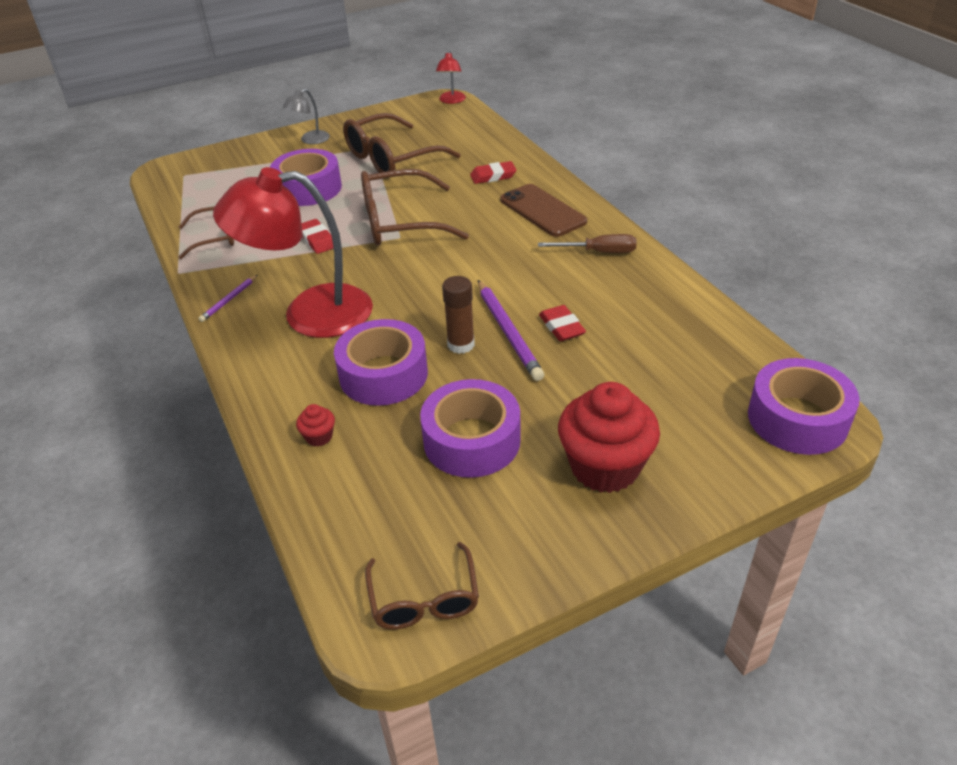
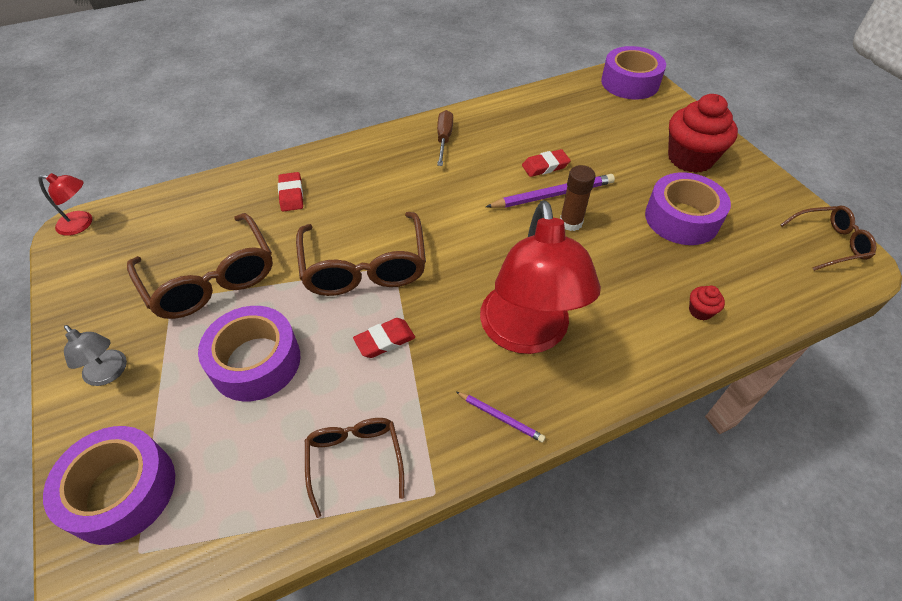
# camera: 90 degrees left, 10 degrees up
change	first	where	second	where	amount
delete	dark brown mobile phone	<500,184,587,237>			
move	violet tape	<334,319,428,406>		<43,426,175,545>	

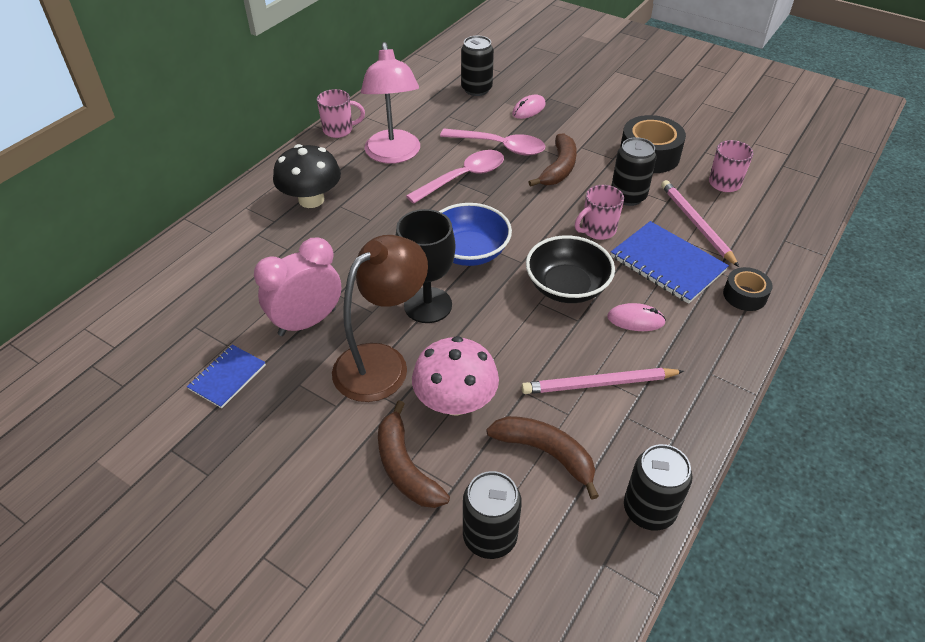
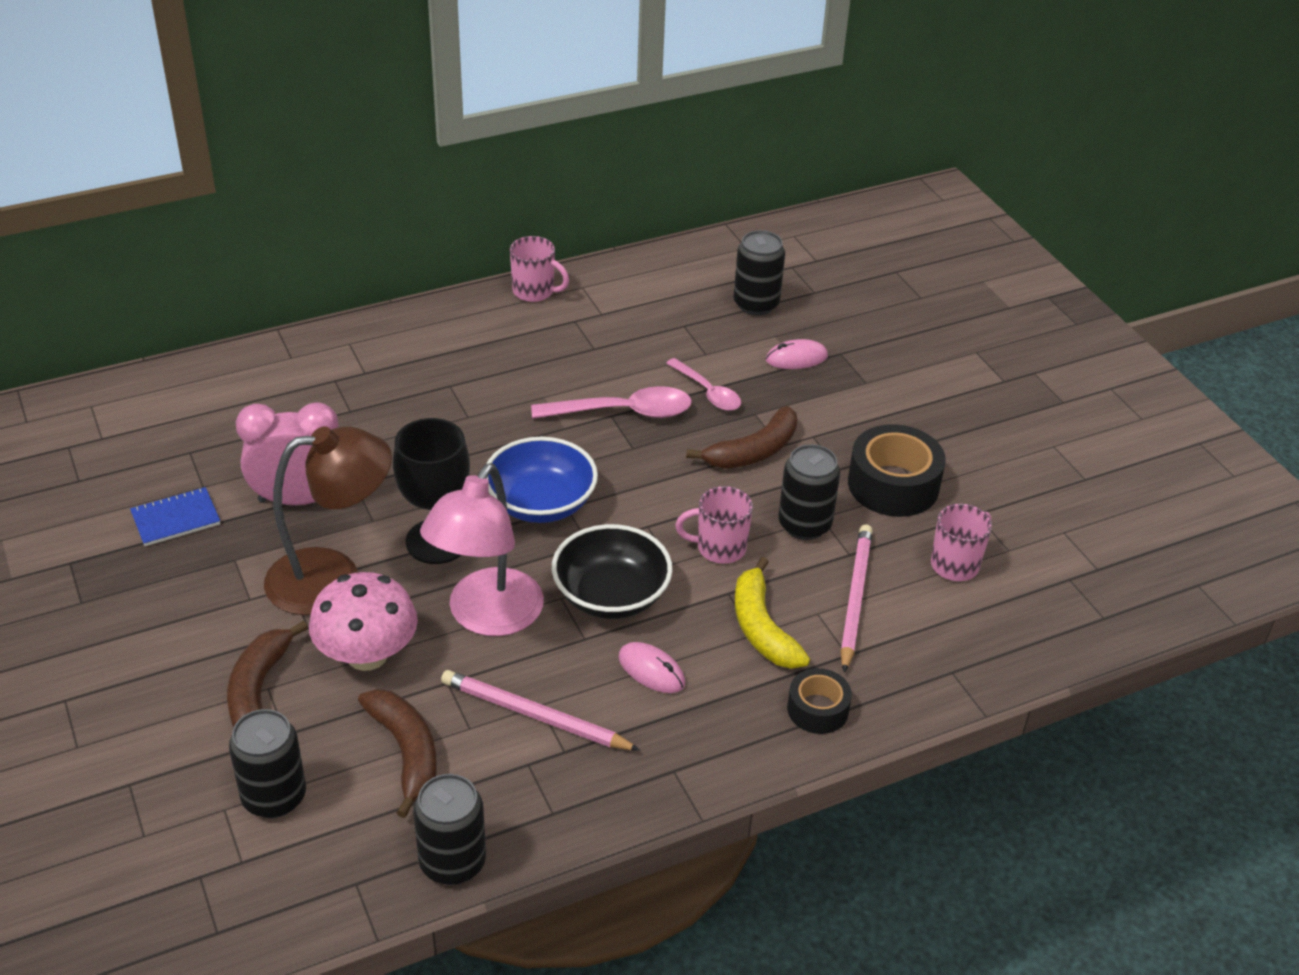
# camera: 30 degrees right, 5 degrees down
change	first	where	second	where	amount
delete	black mushroom	<273,144,341,208>			
move	rose-pink lamp	<361,42,420,164>		<420,463,544,636>	
replace	cobalt exercise book	<611,221,729,304>	bright yellow toy banana	<735,557,810,669>	
resize	rose-pink teaspoon	<440,129,545,155>		<666,358,741,411>	x0.65

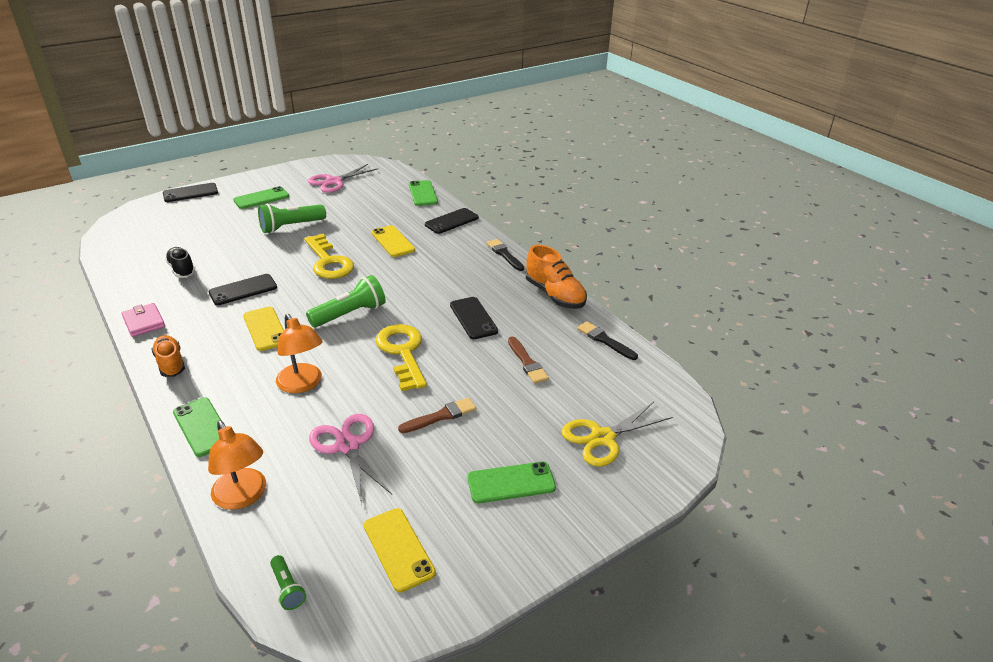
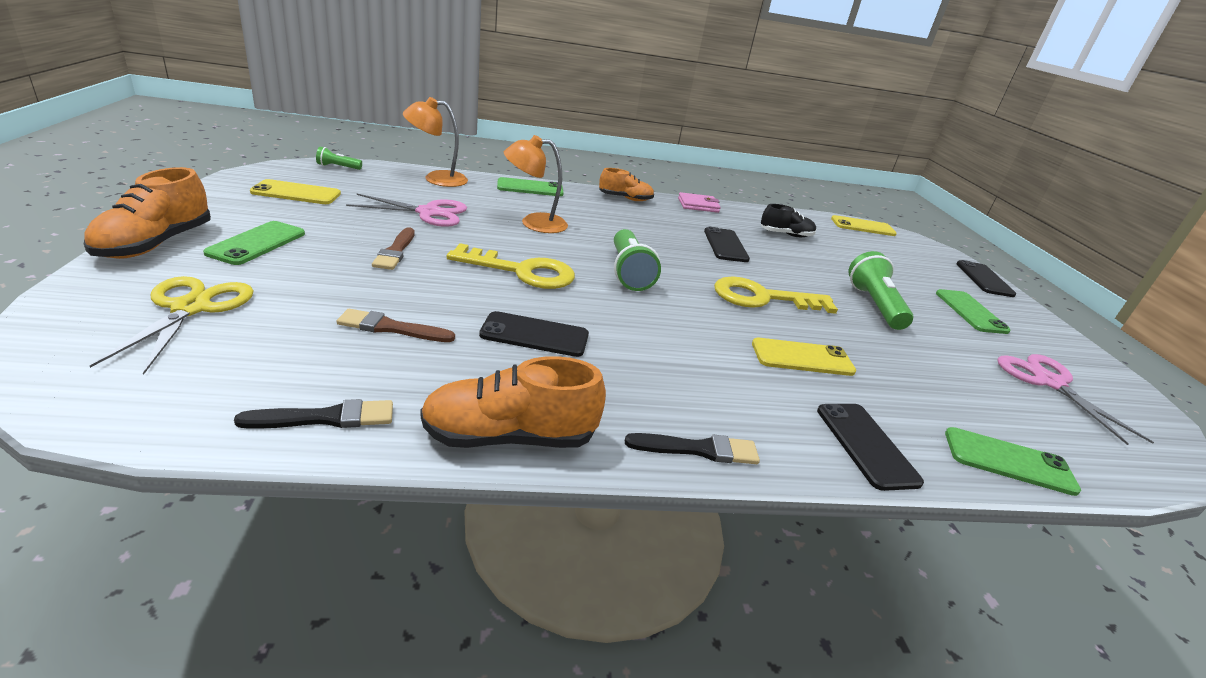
# camera: 115 degrees right, 5 degrees down
change	first	where	second	where	amount
insert			orange lace-up shoe	<84,167,211,259>	
move	bright yellow mobile phone	<243,307,284,351>		<831,215,897,236>	

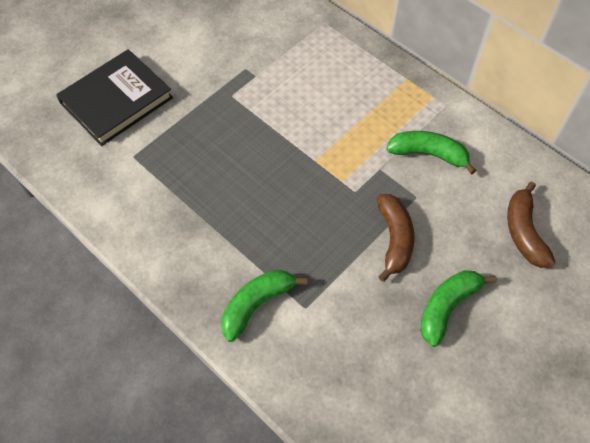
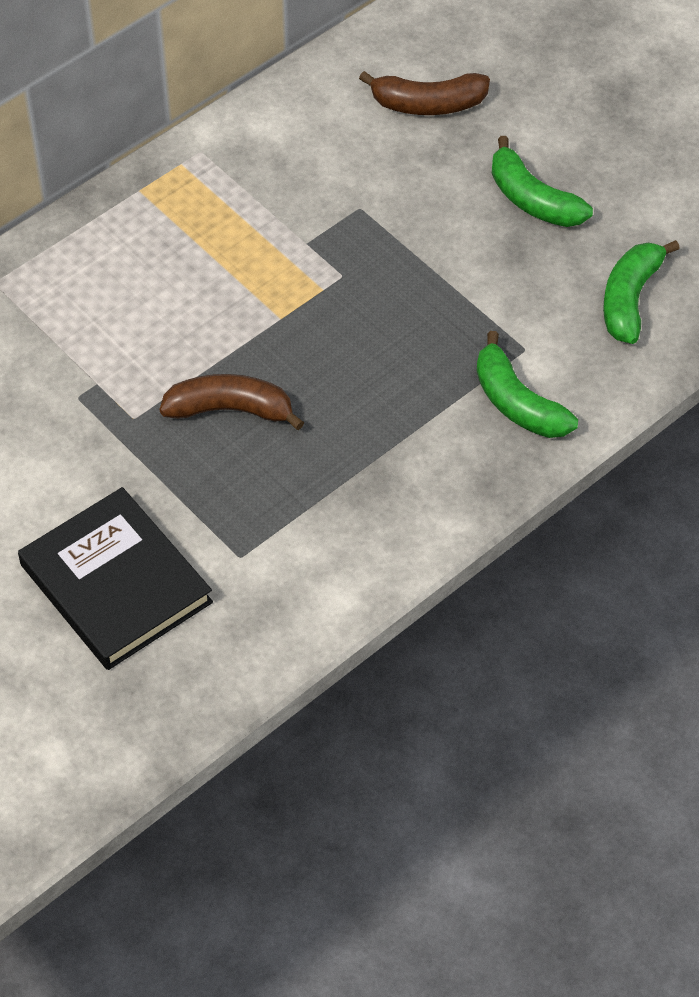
# camera: 85 degrees left, 5 degrees down
change	first	where	second	where	amount
move	dark brown toy banana	<376,194,415,282>		<159,374,304,430>	
move	leaf-green toy banana	<386,131,476,175>		<603,240,680,344>	

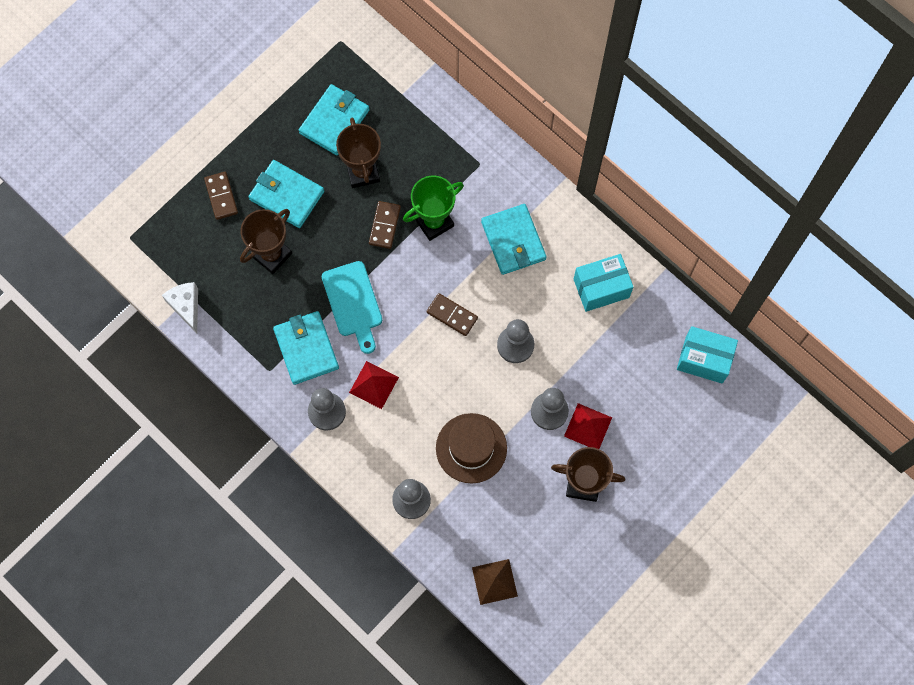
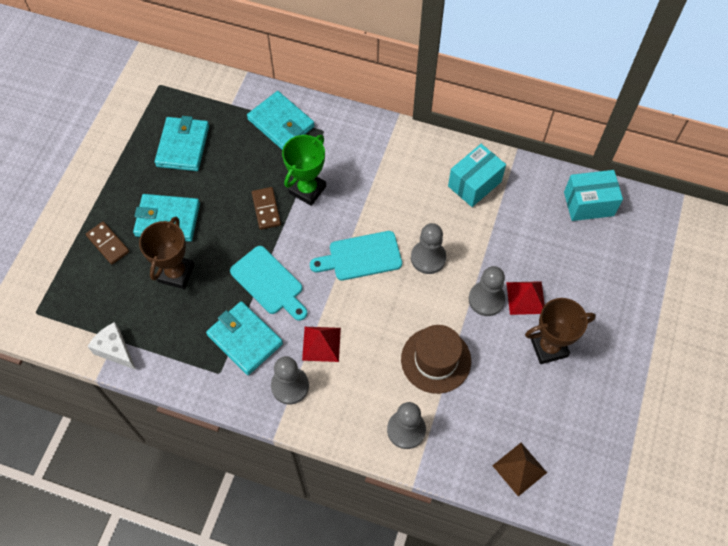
# camera: 25 degrees left, 10 degrees down
change	first	where	second	where	amount
delete	dark brown award cup	<336,117,381,188>			
move	turquoise wallet	<481,204,546,275>		<247,91,315,150>	
replace	dark brown domino	<427,293,478,336>	turquoise bread board	<310,231,402,281>	

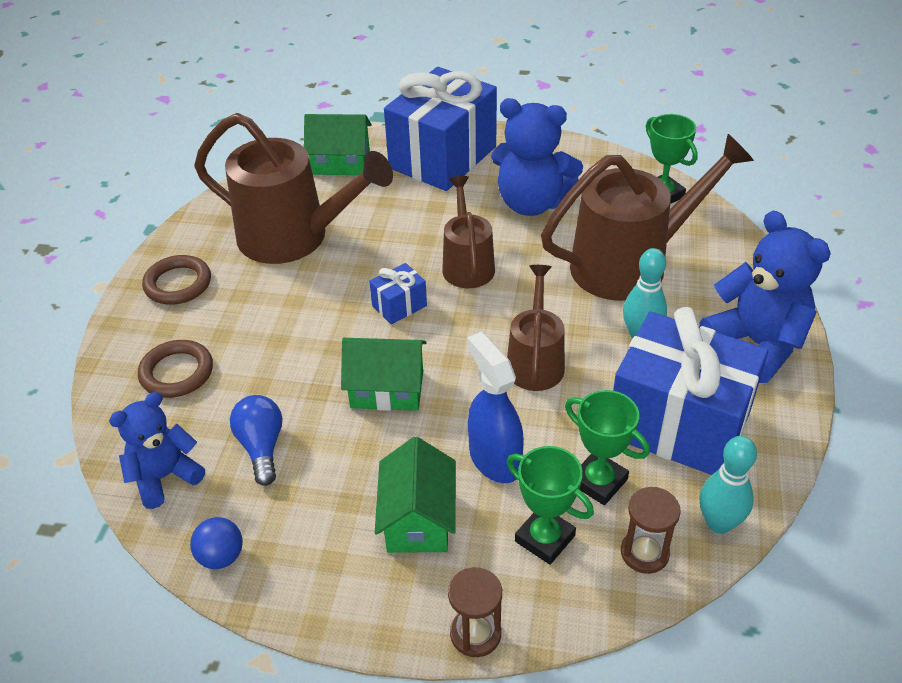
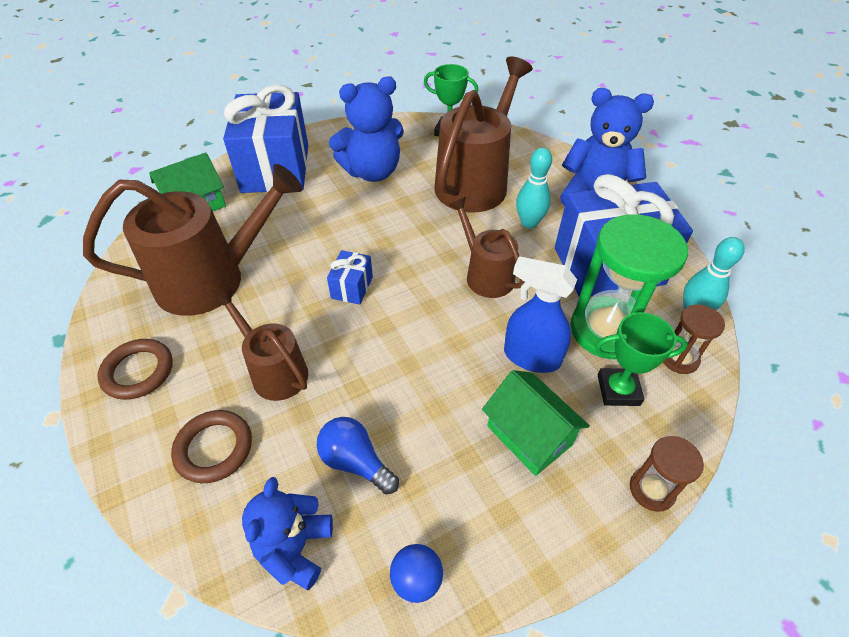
# camera: 40 degrees left, 5 degrees up
change	first	where	second	where	amount
delete	leaf-green house	<341,338,427,411>			
move	dark brown watering pot	<442,176,495,288>		<213,289,308,401>	
replace	leaf-green award cup	<565,390,650,505>	leaf-green sandglass	<571,214,688,359>	

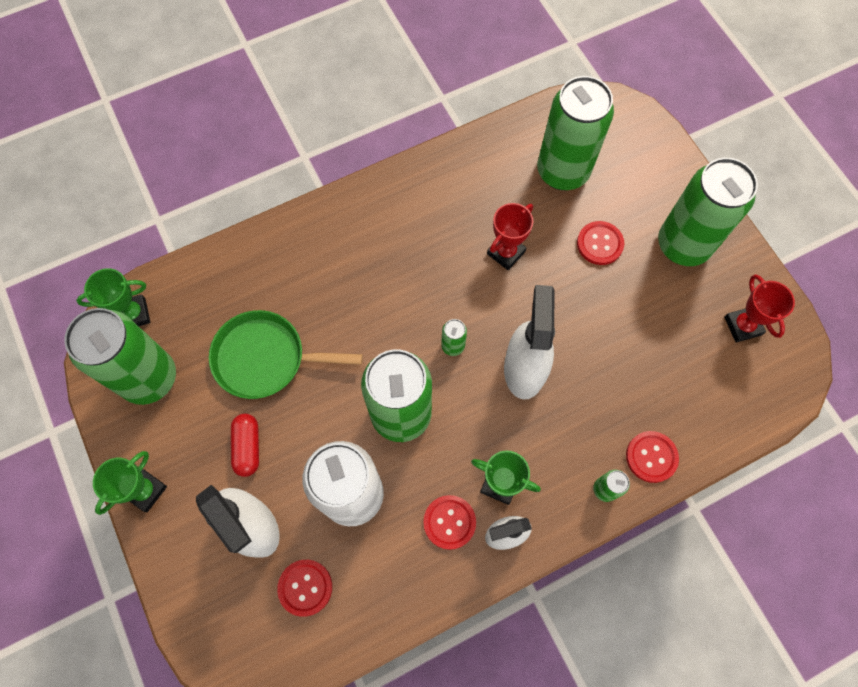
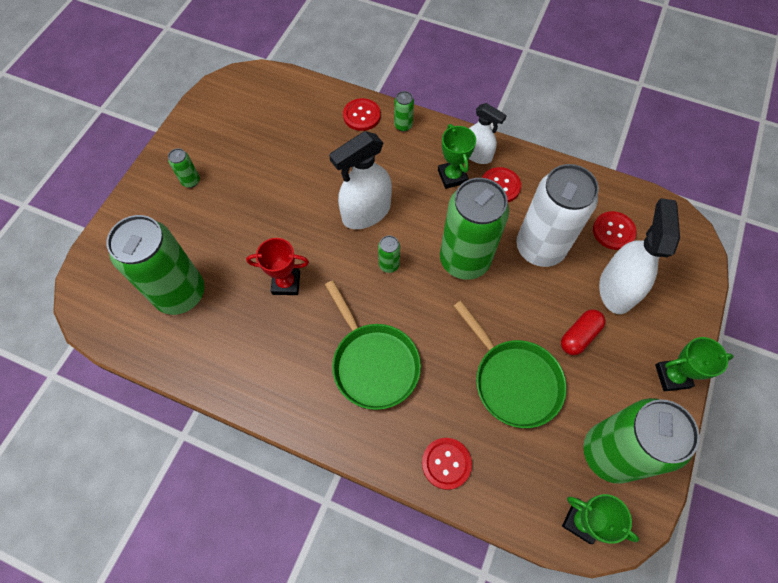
# camera: 130 degrees left, 5 degrees down
change	first	where	second	where	amount
delete	red award cup	<724,274,795,343>			
insert			leaf-green frying pan	<325,280,421,410>	
move	red sewing button	<577,221,624,265>		<422,438,472,490>	
resize	leaf-green tin	<658,158,758,266>		<168,148,200,188>	x0.40

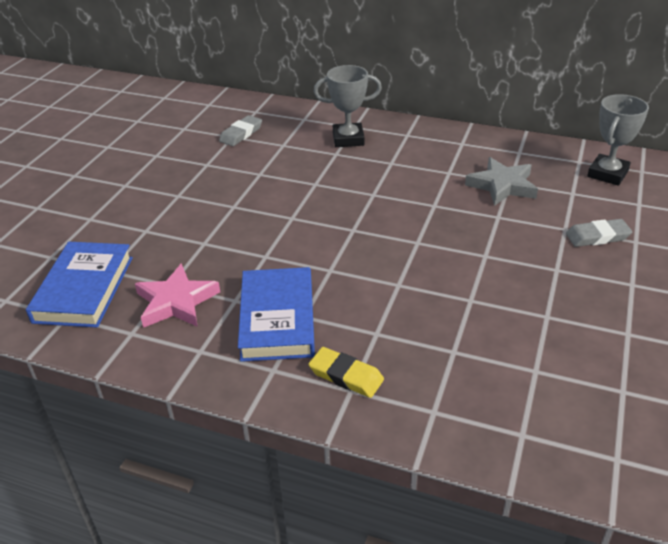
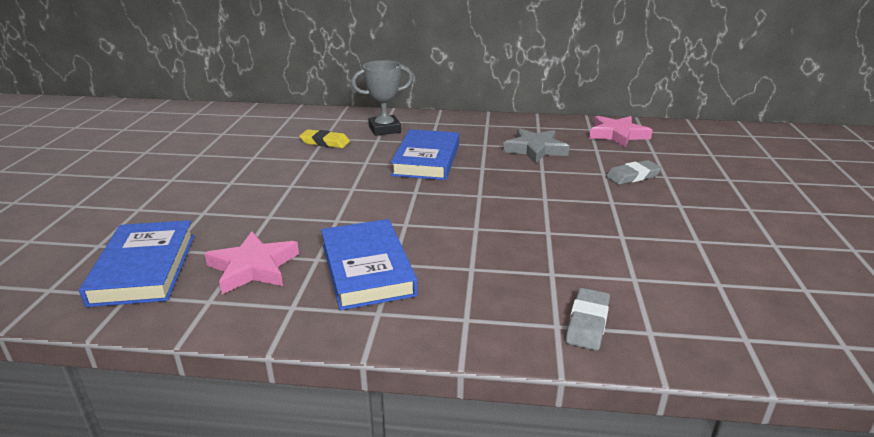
# camera: 15 degrees left, 10 degrees down
change	first	where	second	where	amount
insert			cobalt book	<390,129,459,180>	
move	gray gum eraser	<219,115,262,146>		<566,288,610,351>	
move	bright yellow gum eraser	<309,347,384,398>		<299,129,350,148>	
replace	gray award cup	<587,94,649,186>	rose-pink star	<589,116,653,147>	

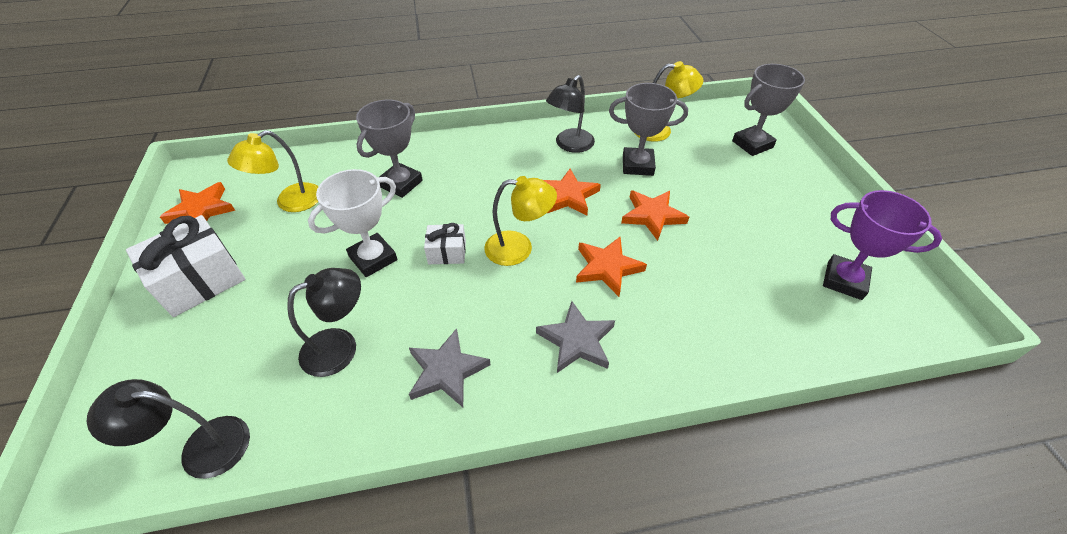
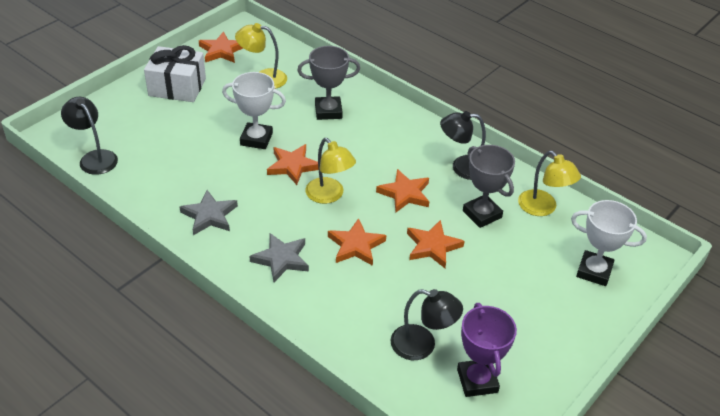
# camera: 50 degrees right, 5 degrees down
change	first	where	second	where	amount
move	black lamp	<287,268,361,377>		<391,289,463,360>	
replace	pure white gift	<424,223,466,264>	orange star	<267,144,319,185>	
recolor	gray award cup	<732,64,805,156>	pure white award cup	<571,200,647,286>	

